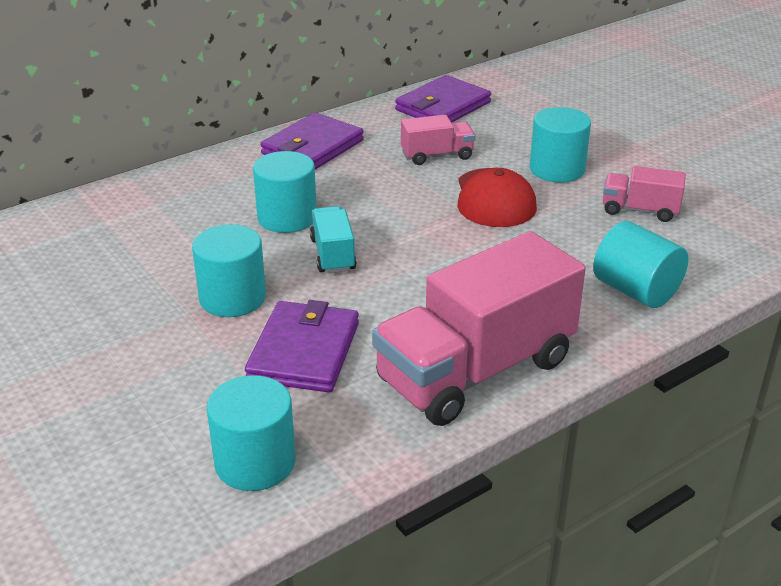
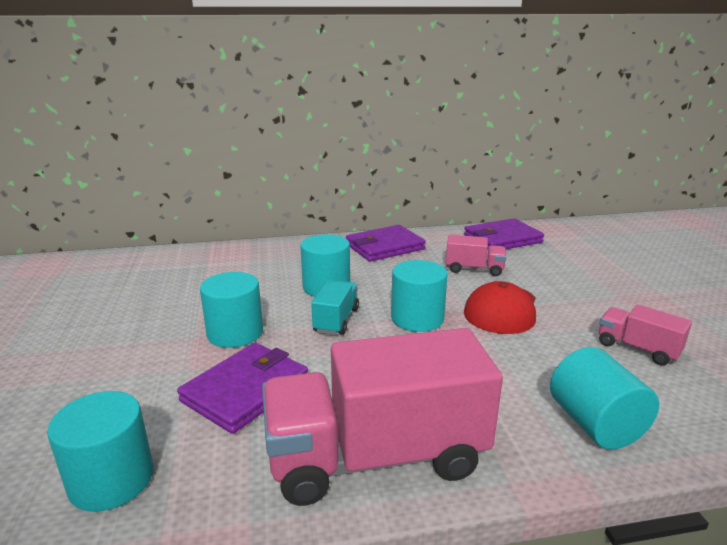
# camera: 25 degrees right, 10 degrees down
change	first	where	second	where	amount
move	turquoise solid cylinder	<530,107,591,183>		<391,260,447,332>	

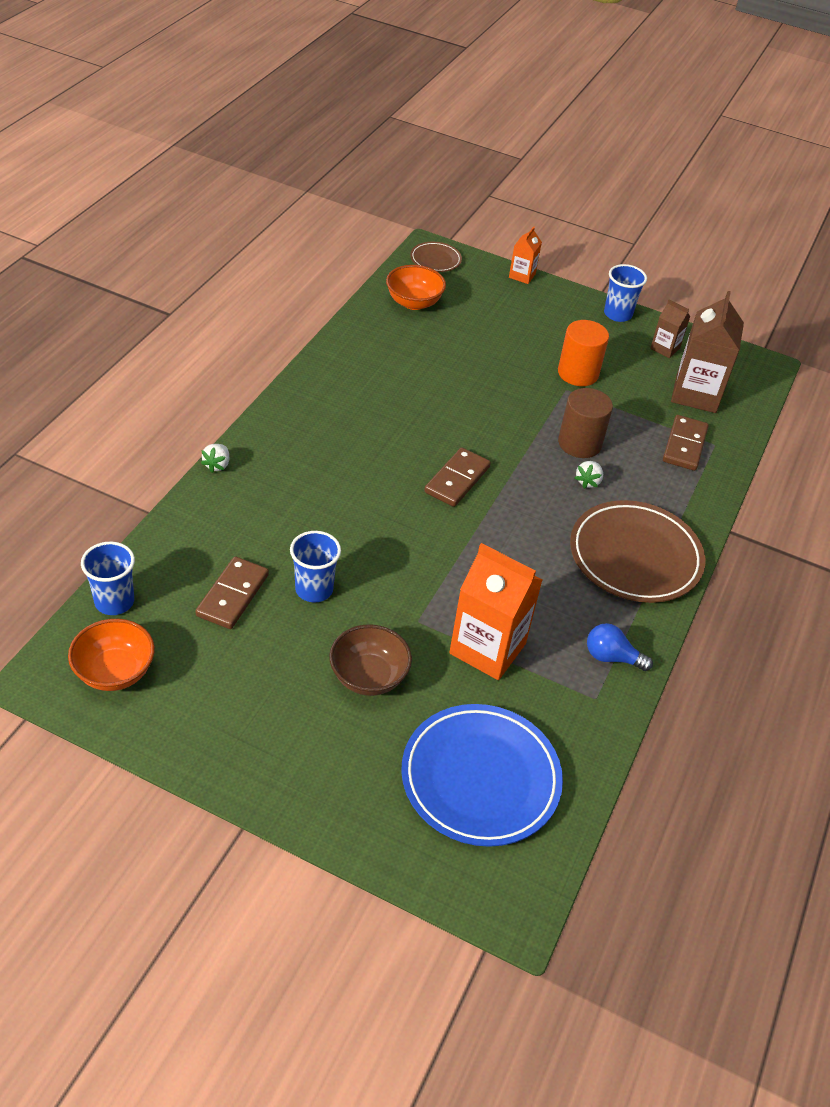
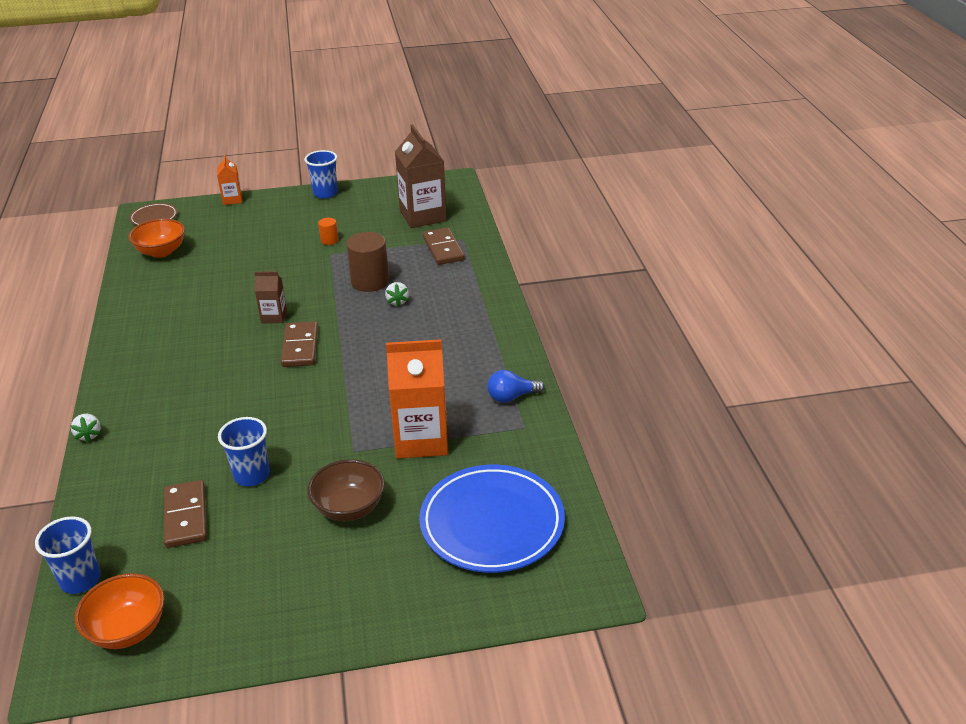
# camera: 30 degrees left, 10 degrees down
change	first	where	second	where	amount
delete	dark brown flat dish	<570,500,705,603>			
move	dark brown juice carton	<650,300,690,358>		<254,272,287,323>	
resize	orange solid cylinder	<558,320,609,386>		<318,218,338,245>	x0.49

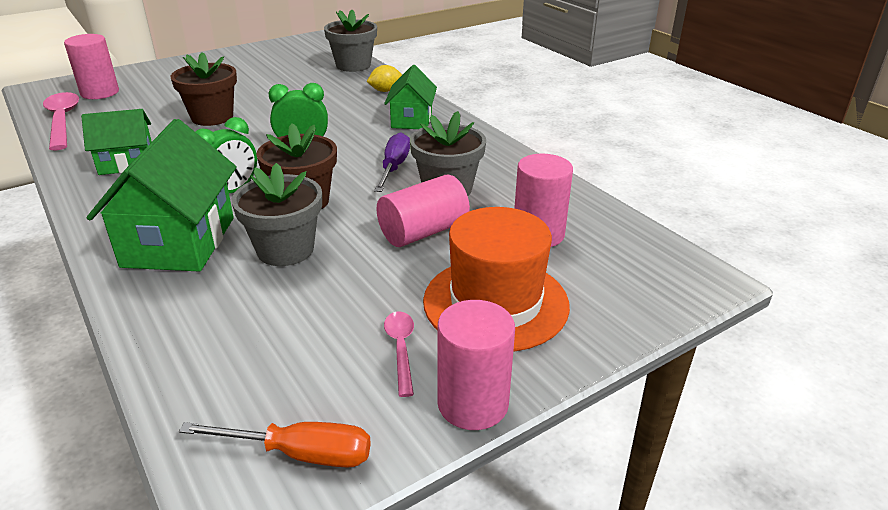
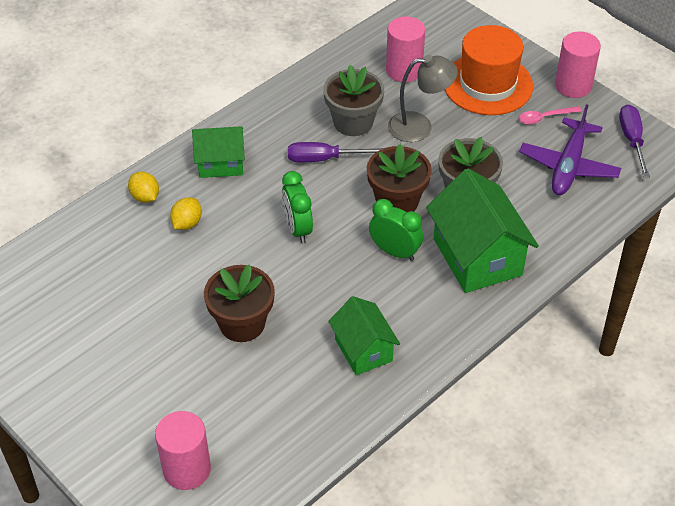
# camera: 100 degrees left, 15 degrees up
change	first	where	second	where	amount
delete	rose-pink teaspoon	<43,92,79,150>			
delete	gray potted plant	<324,10,377,72>			
insert			bright yellow toy lemon	<170,197,202,230>	
insert			violet toy plane	<519,104,621,195>	
replace	rose-pink solid cylinder	<376,175,470,247>	gray lamp	<388,55,458,142>	
recolor	orange hand screwdriver	<179,422,371,468>	violet hand screwdriver	<619,104,650,177>	
rotate	leaf-green house	<87,119,237,272>		<426,168,539,293>	75 degrees clockwise

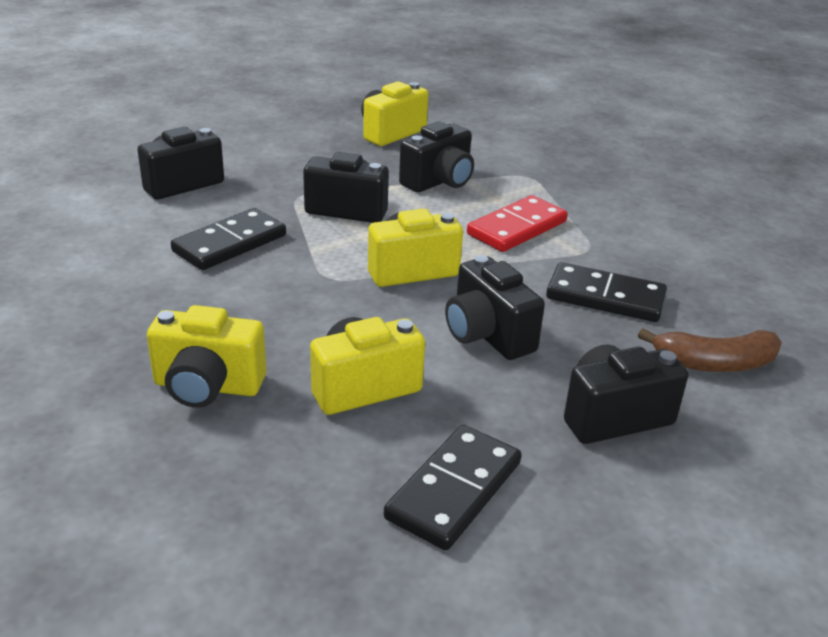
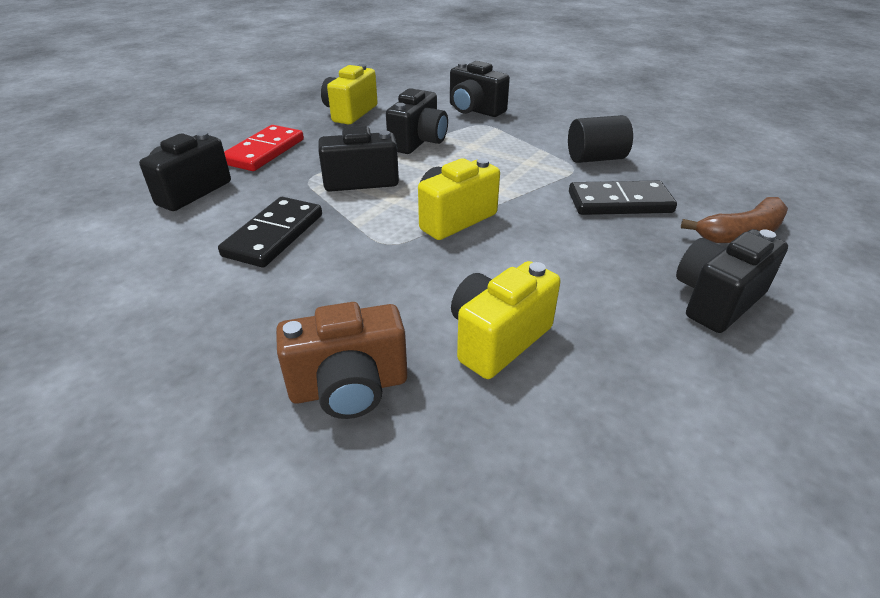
# camera: 20 degrees left, 5 degrees up
change	first	where	second	where	amount
delete	black domino	<384,425,522,551>			
insert			black solid cylinder	<568,115,633,163>	
move	black photo camera	<445,255,545,360>		<450,61,510,117>	
move	red domino	<467,195,568,252>		<224,125,304,171>	
recolor	bright yellow photo camera	<147,305,266,408>	dark brown photo camera	<276,302,408,419>	

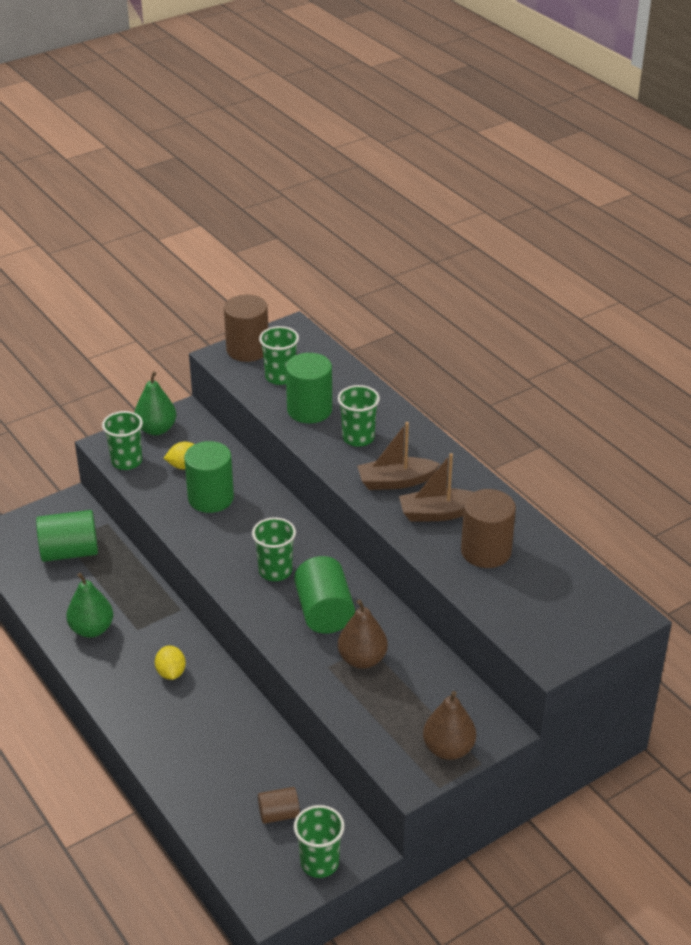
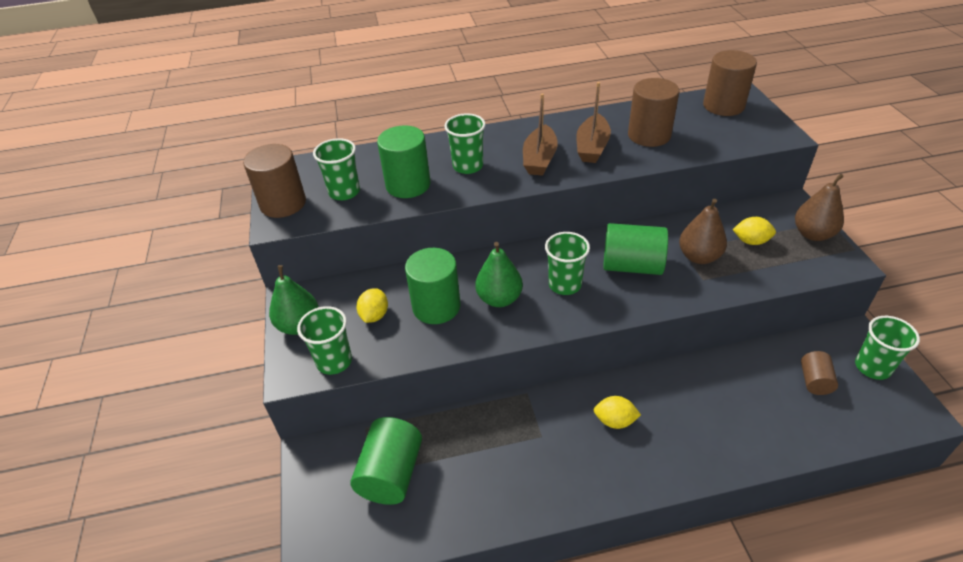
# camera: 65 degrees left, 5 degrees up
change	first	where	second	where	amount
insert			dark brown solid cylinder	<703,50,757,116>	
insert			bright yellow toy lemon	<732,217,776,245>	
move	leaf-green toy pear	<66,573,113,638>		<475,242,523,307>	

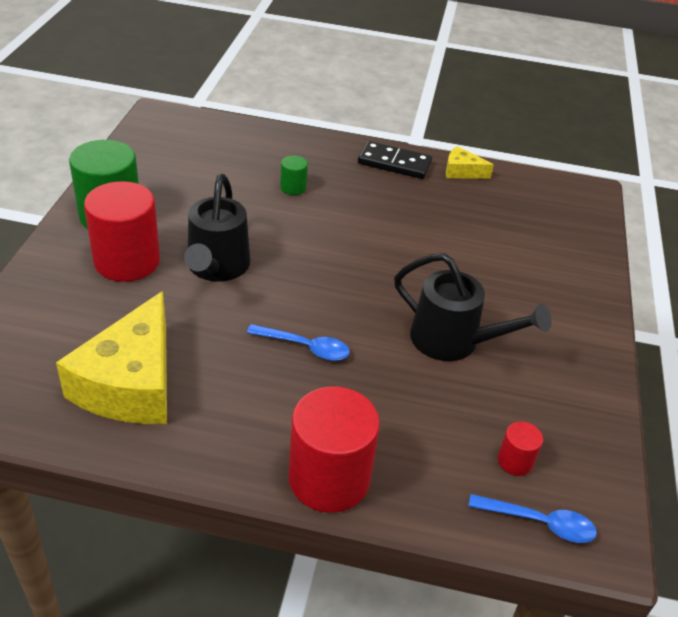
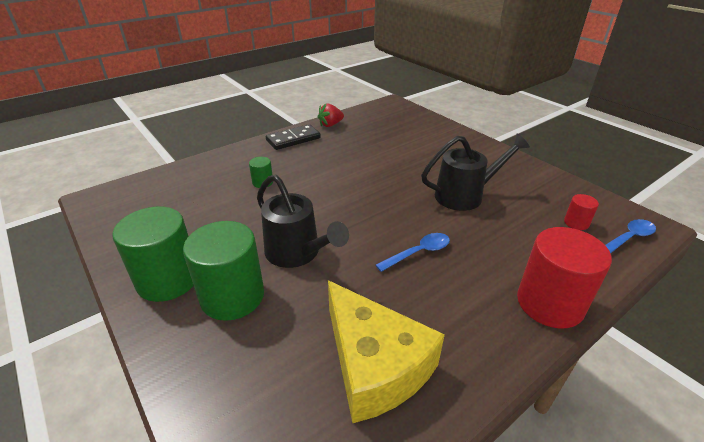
# camera: 45 degrees left, 5 degrees down
change	first	where	second	where	amount
replace	bright yellow cheese	<446,146,494,179>	red strawberry	<318,104,344,127>	
recolor	red solid cylinder	<84,181,160,282>	leaf-green solid cylinder	<183,221,264,321>	

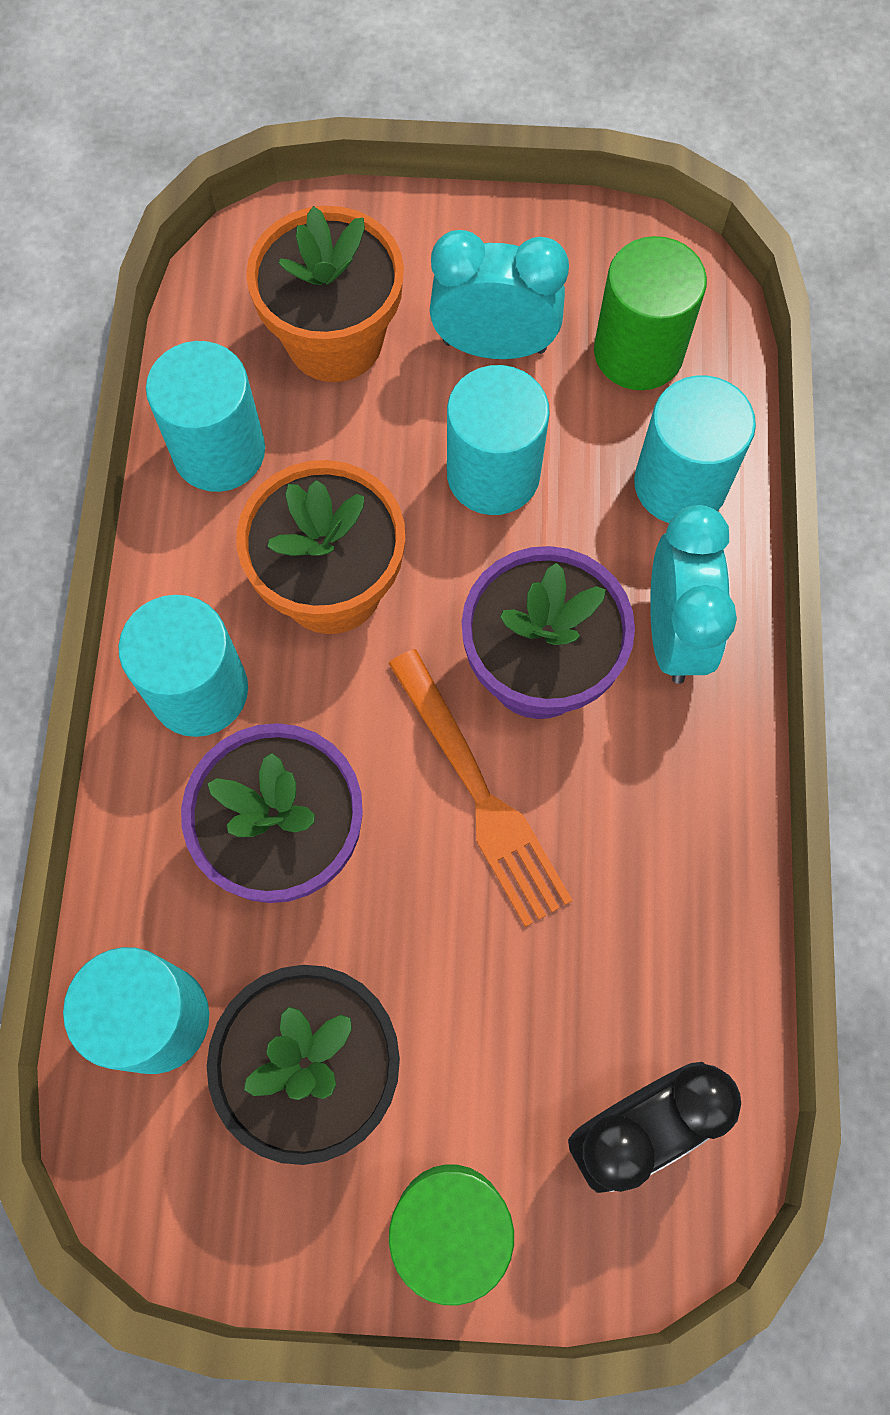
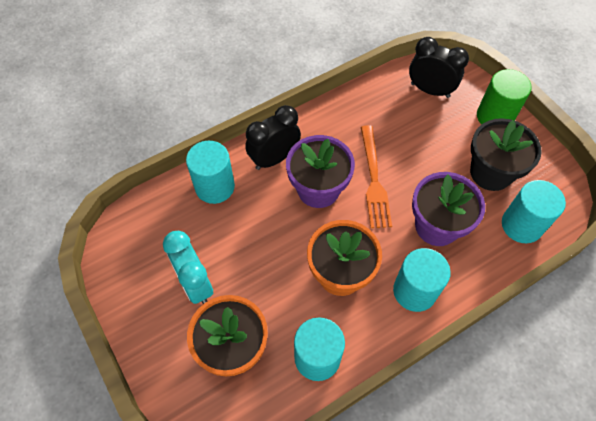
# camera: 125 degrees left, 10 degrees down
change	first	where	second	where	amount
delete	turquoise solid cylinder	<447,365,550,515>			
delete	leaf-green solid cylinder	<594,236,707,390>			
recolor	turquoise alarm clock	<650,505,737,684>	black alarm clock	<245,105,301,170>	
rotate	orange table fork	<388,649,573,927>		<361,125,392,228>	150 degrees clockwise

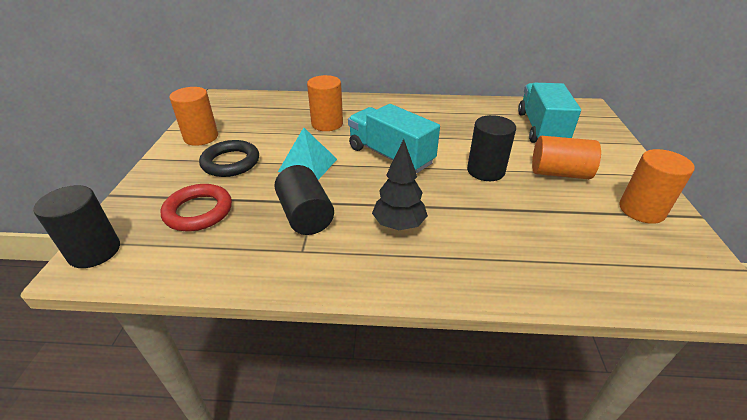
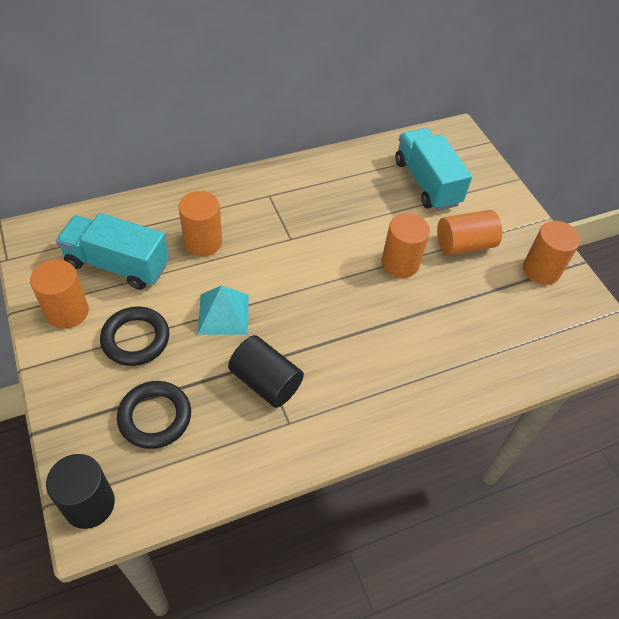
# camera: 30 degrees left, 15 degrees up
change	first	where	second	where	amount
delete	black tree	<372,139,428,230>			
move	turquoise toy truck	<348,104,440,173>		<56,213,169,290>	
recolor	red hoop	<160,184,232,231>	black hoop	<117,381,191,449>	
recolor	black solid cylinder	<467,115,516,181>	orange solid cylinder	<382,213,430,278>	

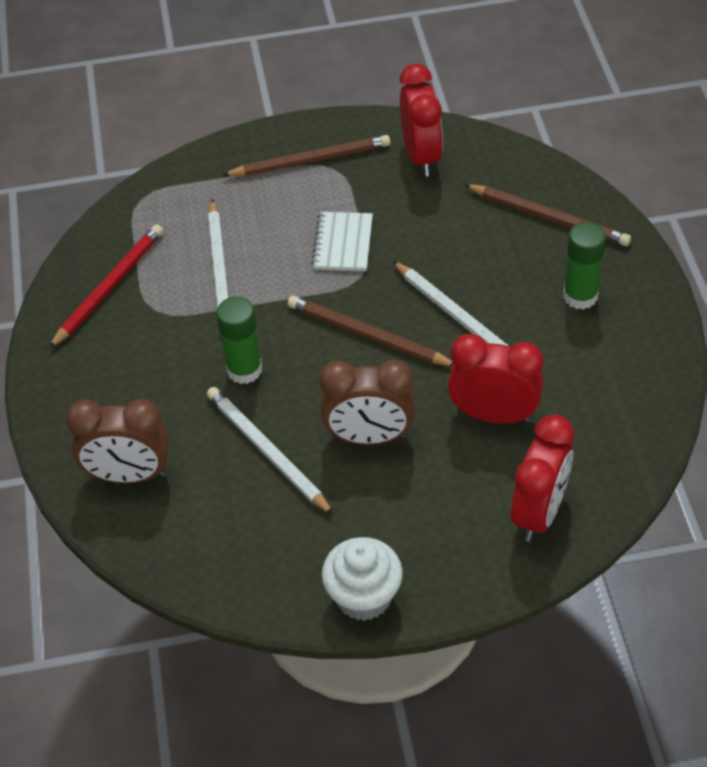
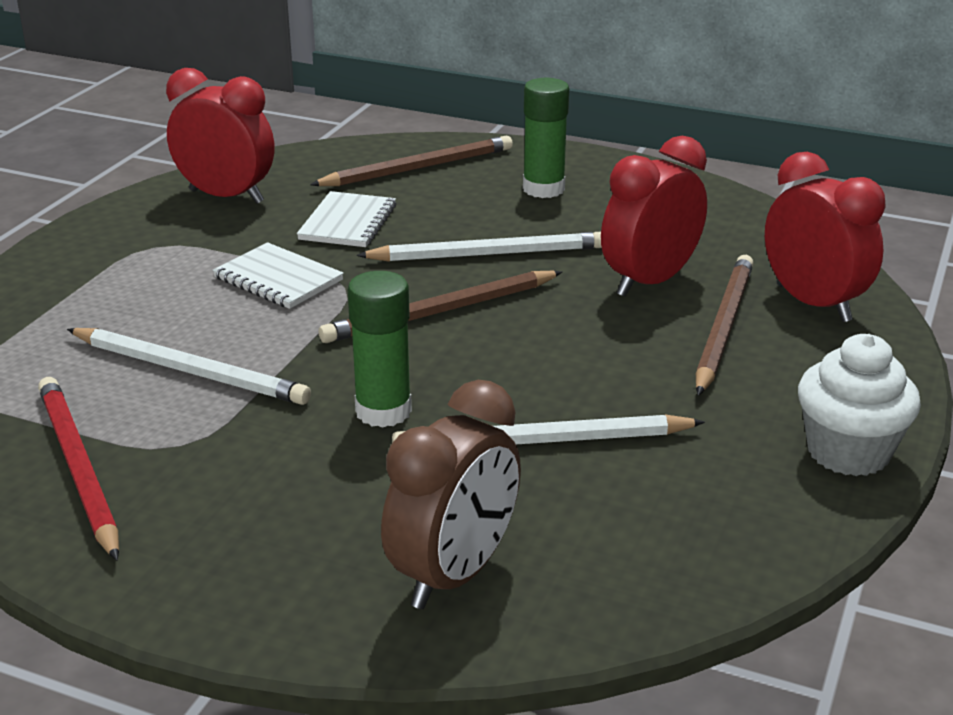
# camera: 60 degrees left, 20 degrees down
change	first	where	second	where	amount
delete	dark brown alarm clock	<319,360,415,445>			
insert			pure white exercise book	<297,191,396,247>	
move	dark brown lead pencil	<222,135,390,176>		<696,255,754,396>	

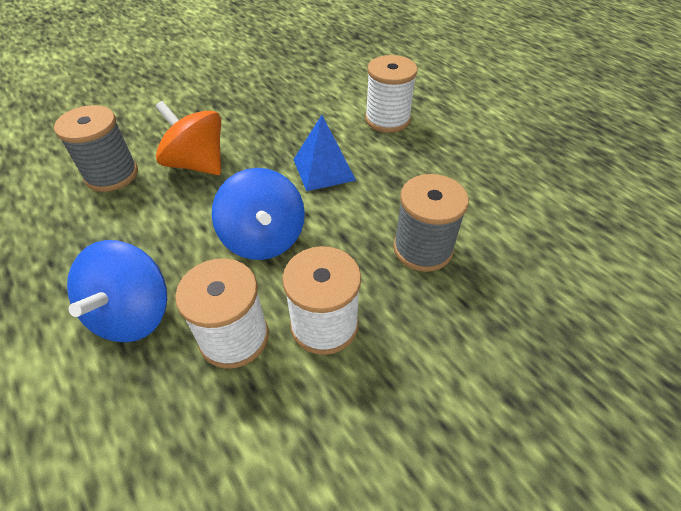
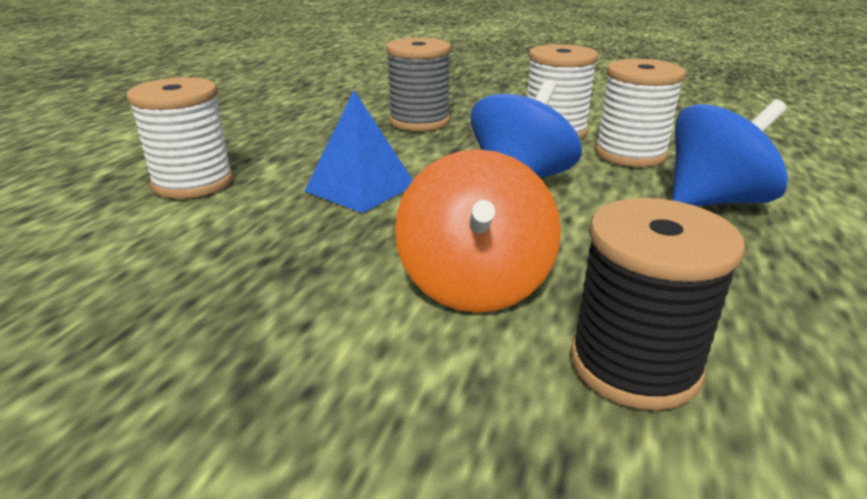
# camera: 125 degrees left, 20 degrees down
change	first	where	second	where	amount
recolor	gray reel of thread	<54,105,138,192>	black reel of thread	<570,198,745,410>	

